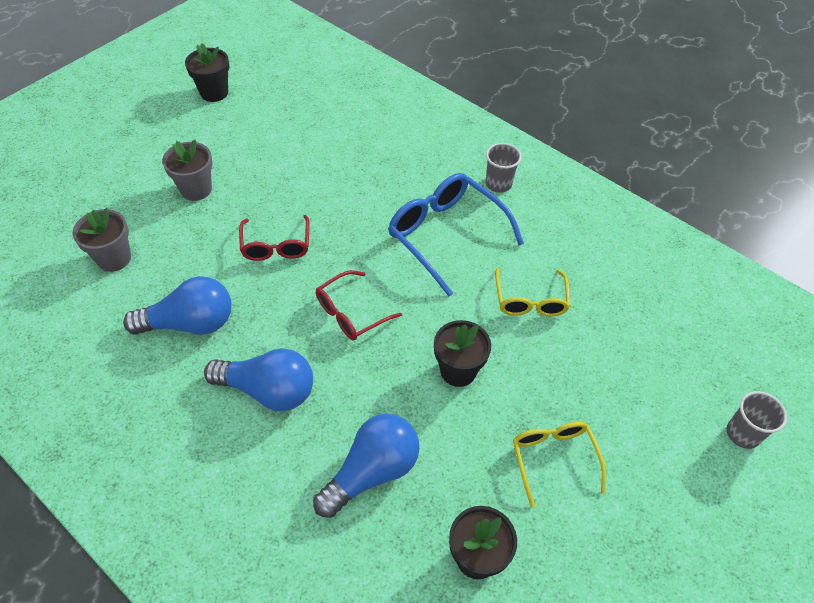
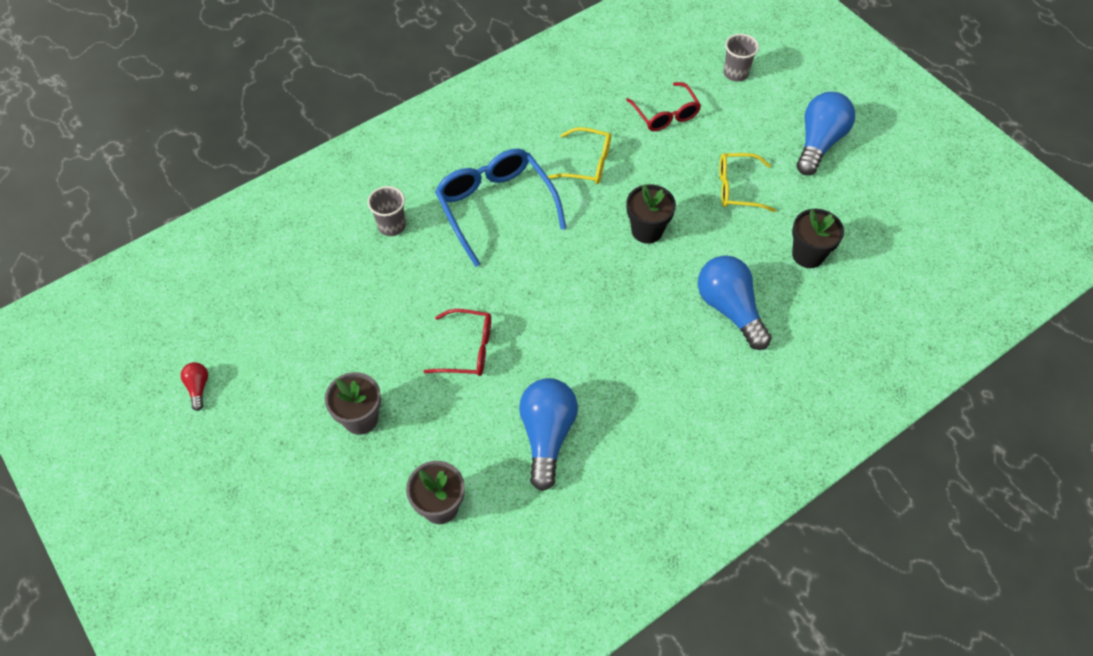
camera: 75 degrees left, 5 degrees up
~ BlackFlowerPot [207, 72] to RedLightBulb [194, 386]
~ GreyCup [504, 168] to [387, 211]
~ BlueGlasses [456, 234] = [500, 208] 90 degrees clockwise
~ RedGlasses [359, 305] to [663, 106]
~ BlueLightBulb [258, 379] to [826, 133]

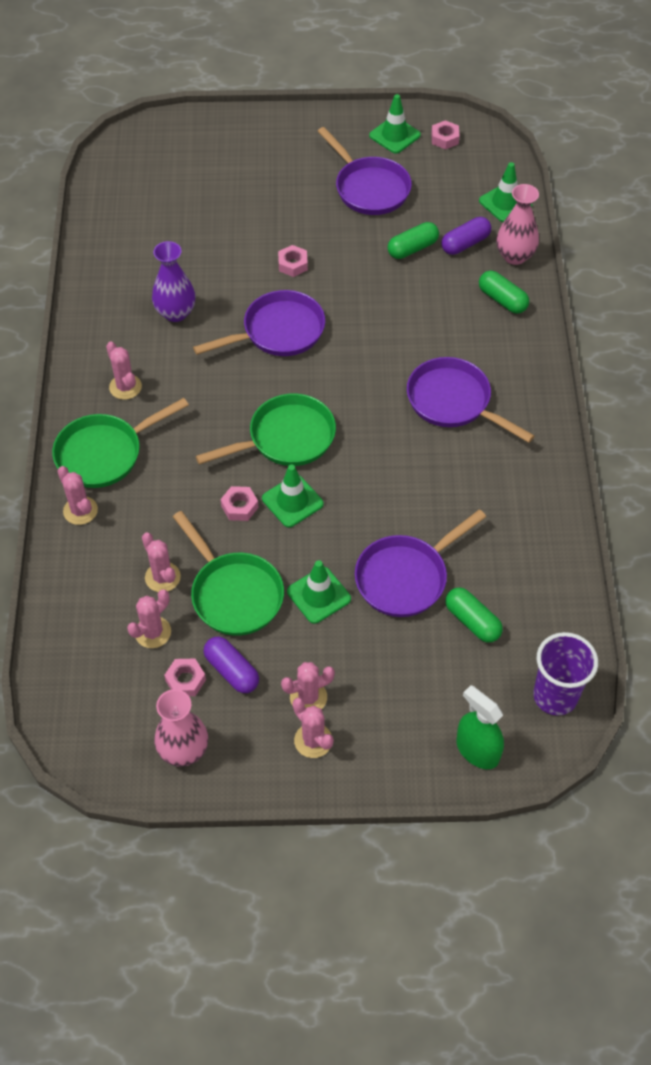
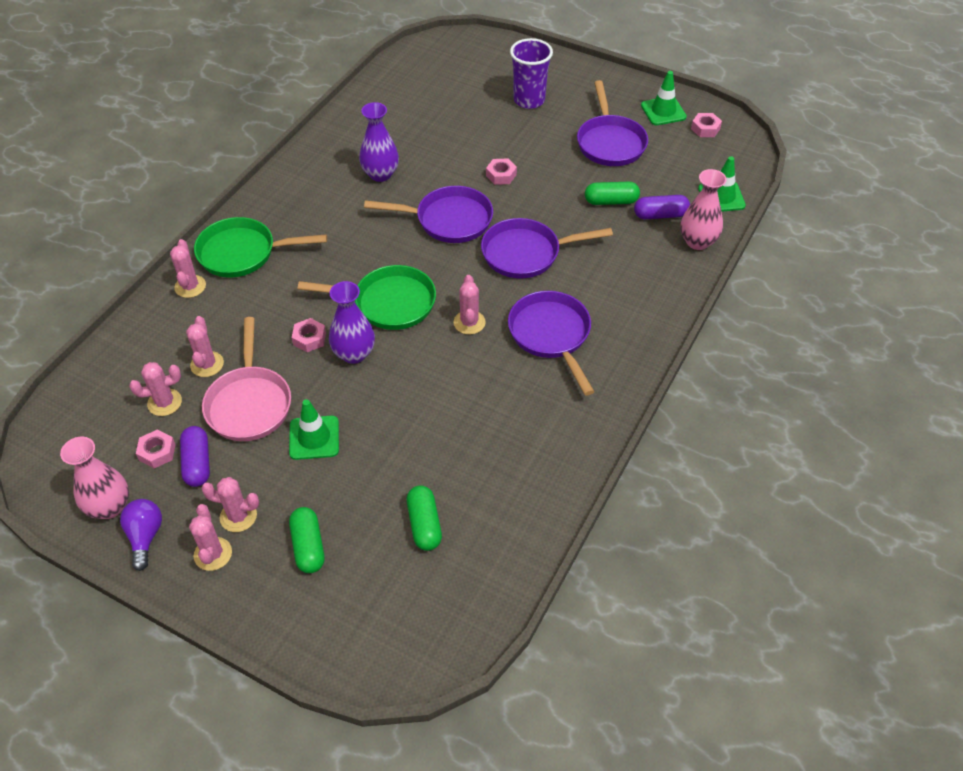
camera: 30 degrees right, 5 degrees down
~ GreenCapsule [504, 292] to [306, 540]
~ PinkCactus [124, 371] to [469, 305]
~ GreenTrafficCone [293, 496] to PurpleVase [352, 322]
~ PurplePan [420, 563] to [547, 248]
~ GreenPan [228, 573] to PinkPan [246, 379]
~ PurpleCup [565, 674] to [531, 73]
- GreenSprayBottle [480, 727]
+ PurpleLightBulb [141, 535]

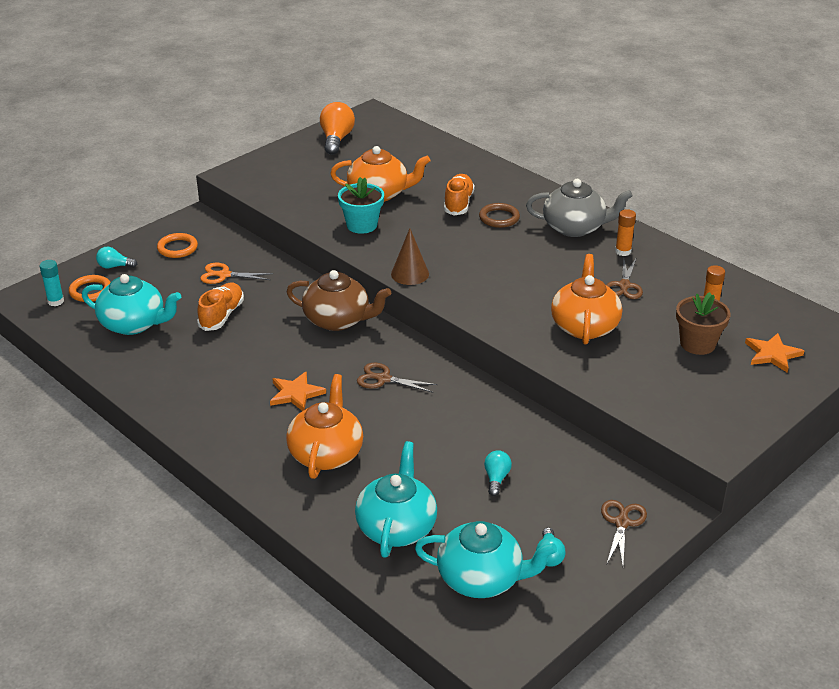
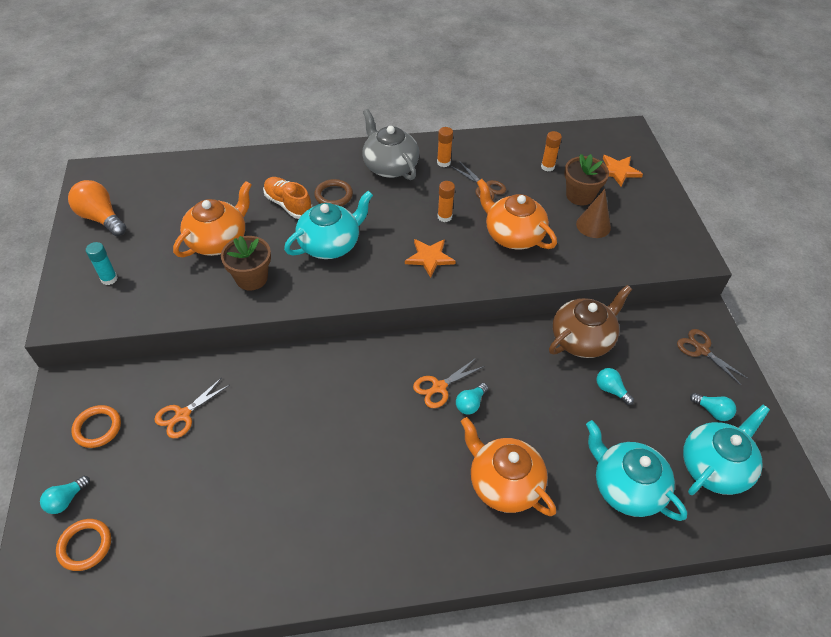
camera: 55 degrees left, 15 degrees up
~ TurquoiseFlowerPot [361, 205] to BrownFlowerPot [246, 263]
~ GreyTeapot [579, 208] = [390, 144] 75 degrees counterclockwise
~ BrownCone [410, 256] to [593, 213]
~ TurquoiseGlueStick [51, 283] to [102, 263]
~ BrownTeapot [338, 300] to [590, 321]
~ TurquoiseTeapot [131, 304] to [328, 225]
- OrangeShoe [220, 307]
~ BrownScissors [397, 378] to OrangeScissors [448, 383]
~ OrangeStar [298, 391] to [430, 258]
+ OrangeGlueStick [446, 201]
+ TurquoiseLightBulb [472, 399]

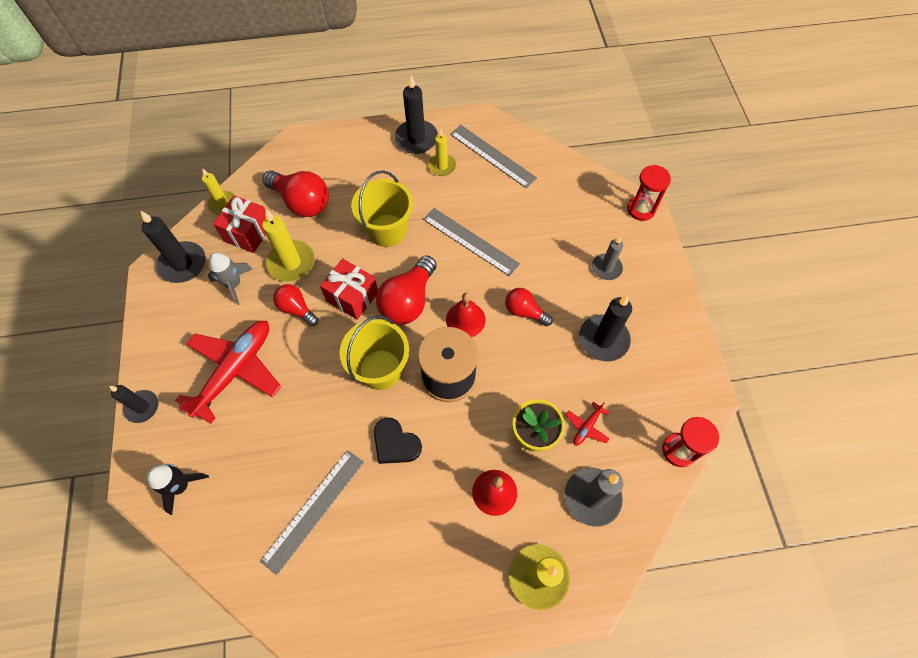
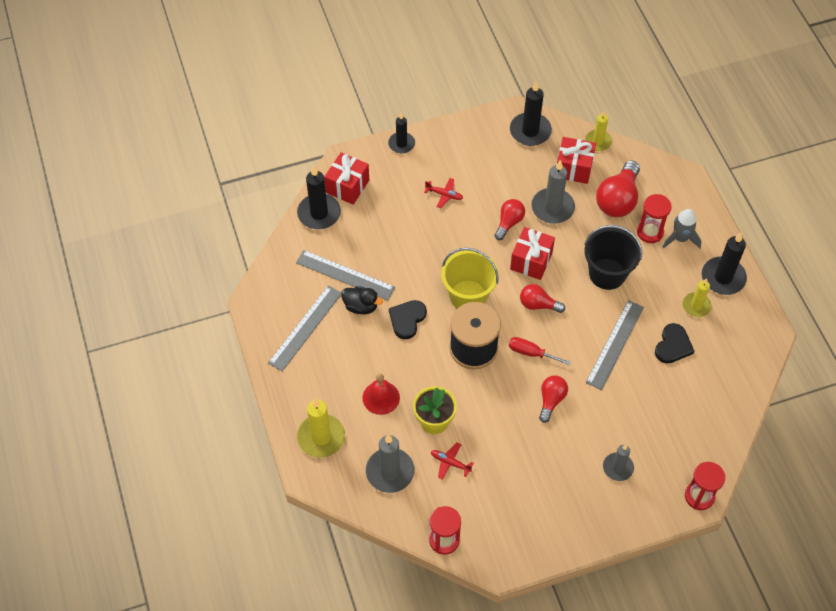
camera: 80 degrees right, 5 degrees down
~ GreyRuler [493, 156] to [304, 328]
~ YellowBucket [382, 209] to BlackBucket [613, 257]
~ YellowCandle [288, 246] to GreyCandle [553, 192]
~ GreyRocket [230, 279] to [682, 229]
~ RedLightBulb [406, 290] = [542, 298] x0.59
~ RedBell [466, 315] to RedScrewdriver [540, 351]
~ BlackCandle [605, 328] to [319, 197]
~ RedPlane [228, 372] = [443, 193] x0.42
~ BlackRocket [178, 489] to RedGift [346, 178]
+ RedHourglass [654, 218]
+ BlackDuck [362, 300]
+ BlackHeart [674, 343]

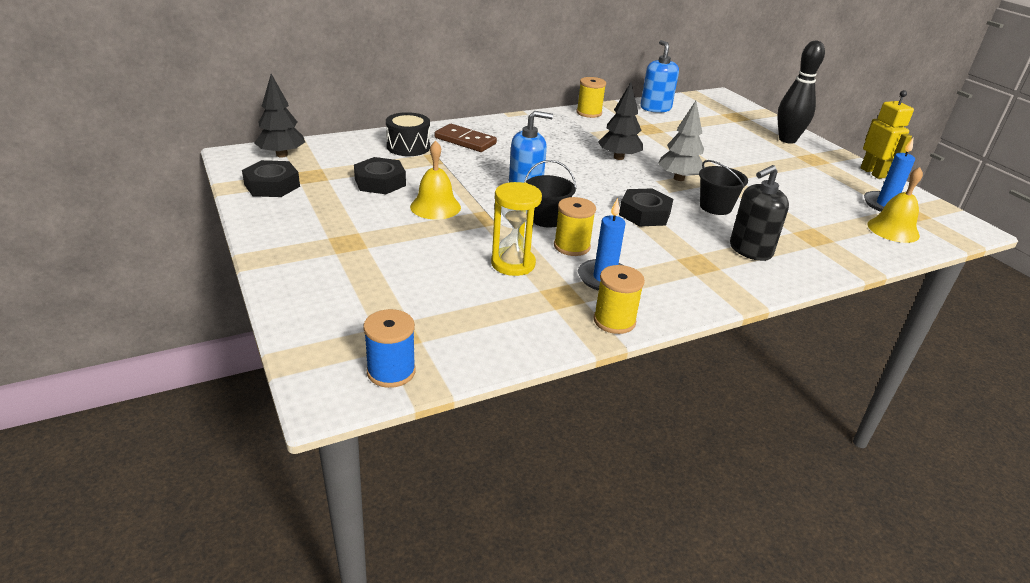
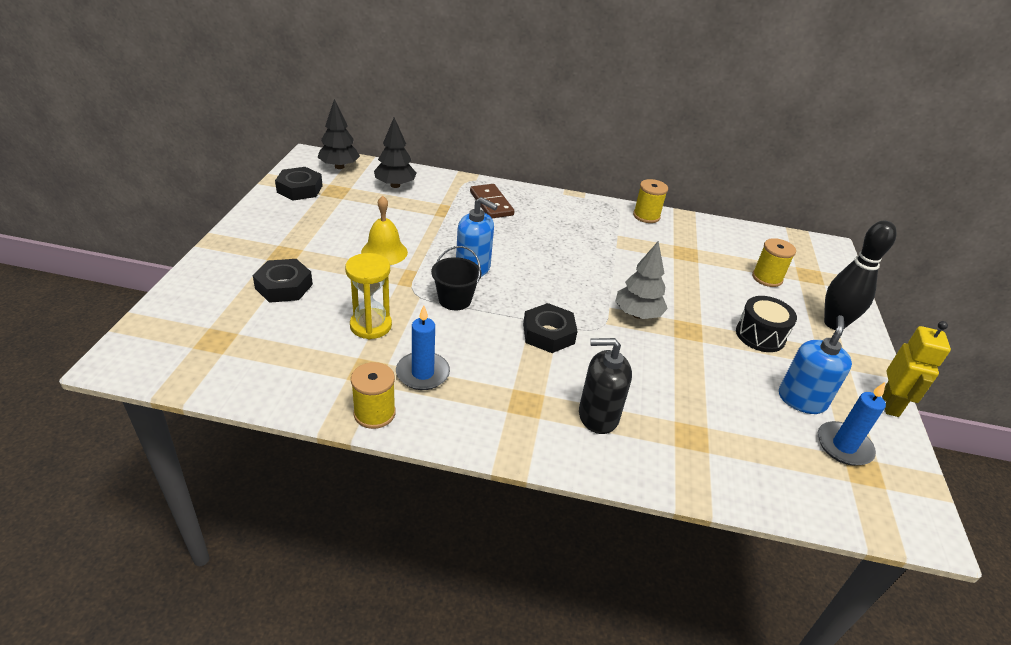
camera: 35 degrees right, 5 degrees up
~ BlueSoapDispenser [659, 76] to [815, 364]
~ BlackTree [620, 121] to [395, 153]
~ BlackDrum [408, 134] to [766, 324]
~ BlackNut [380, 175] to [283, 281]
- BlackBucket [723, 187]
- YellowBell [895, 205]
~ YellowSpool [575, 226] to [774, 262]
- BlueSpool [389, 348]

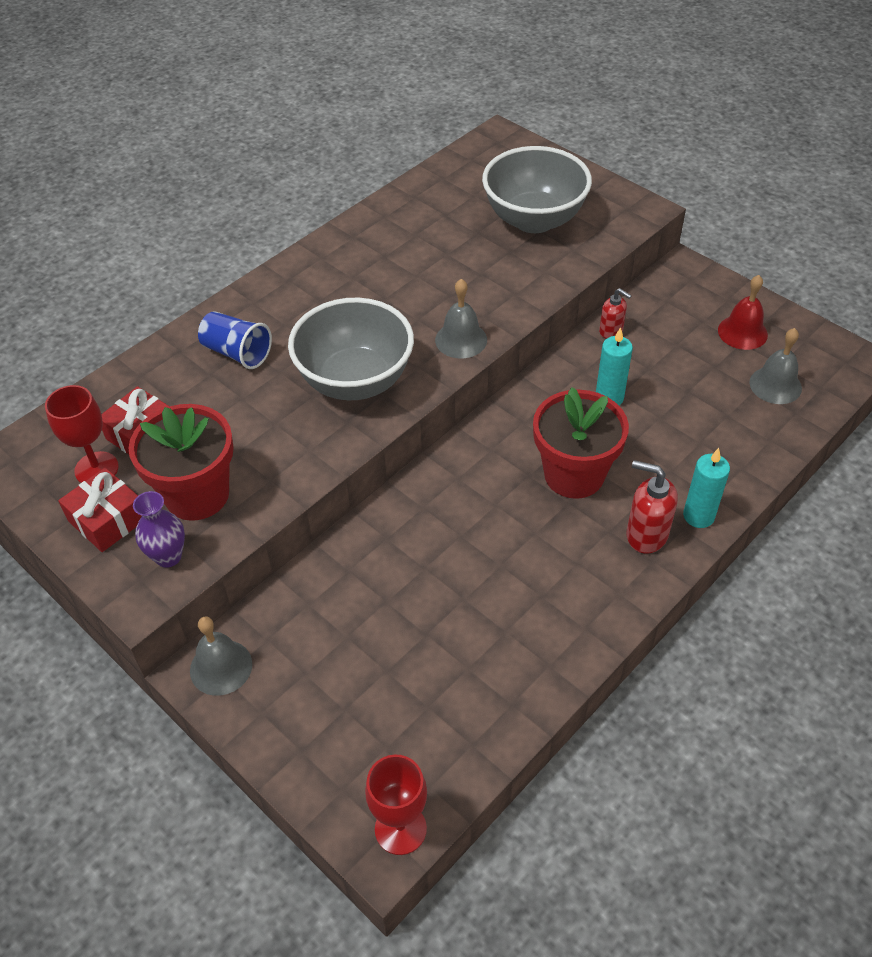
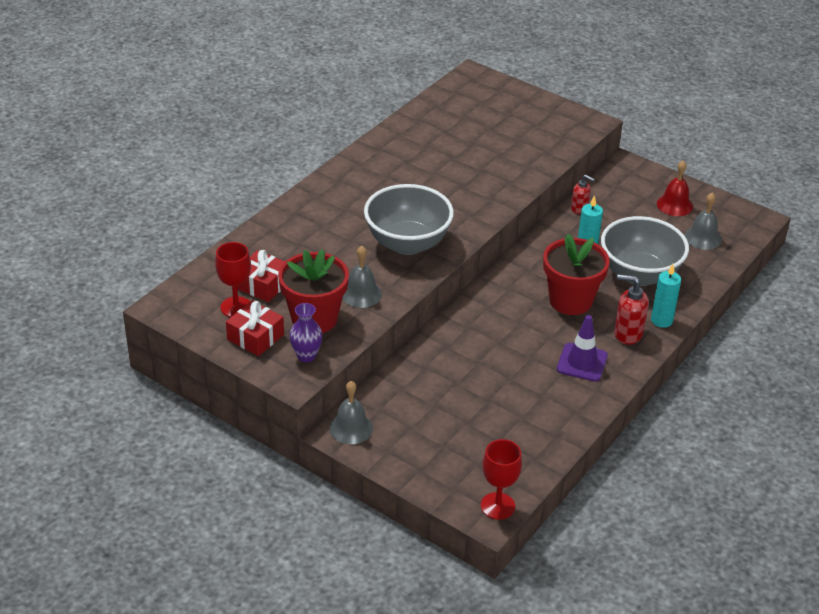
camera: 10 degrees left, 10 degrees down
~ GreyBowl [537, 189] to [645, 251]
~ GreyBell [461, 318] to [362, 277]
- BlueCup [235, 340]
+ PurpleTrafficCone [582, 348]

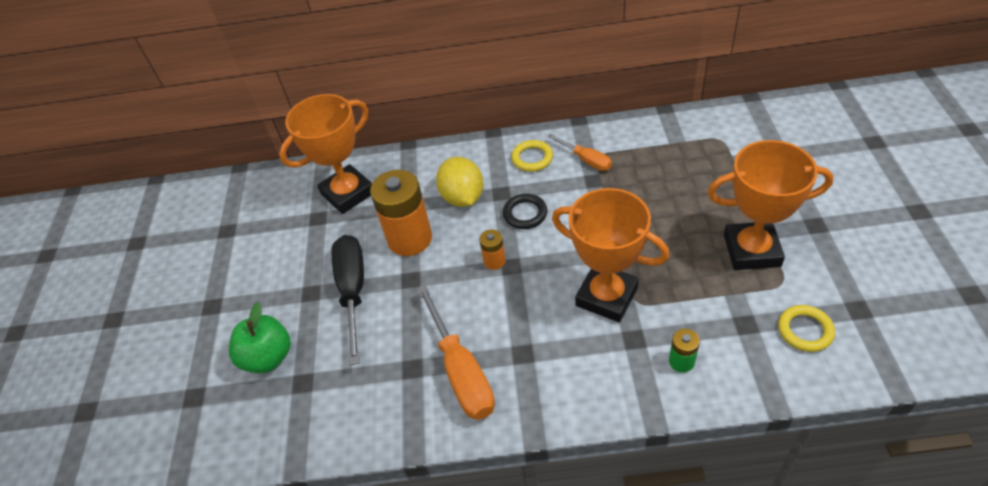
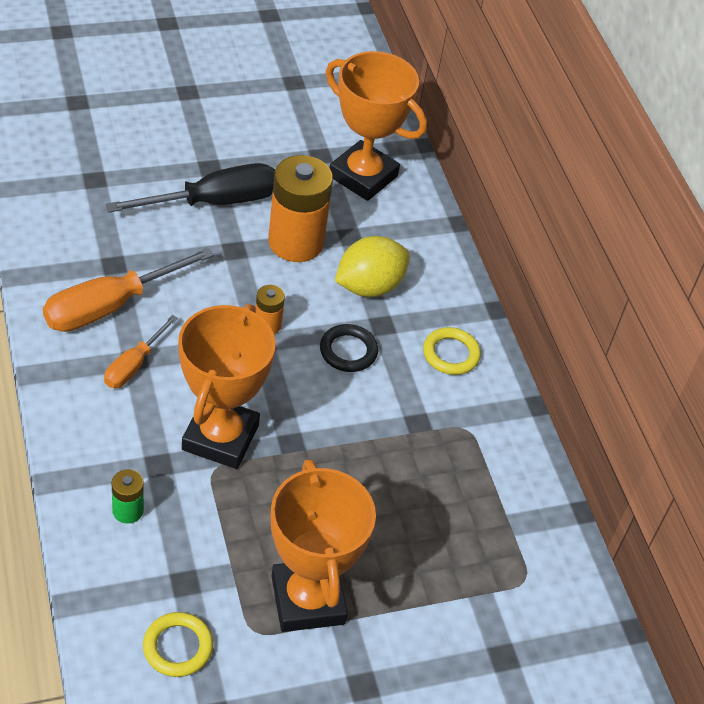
camera: 65 degrees right, 0 degrees up
~ OrangeScrewdriver [580, 152] to [141, 351]
- GreenApple [260, 337]

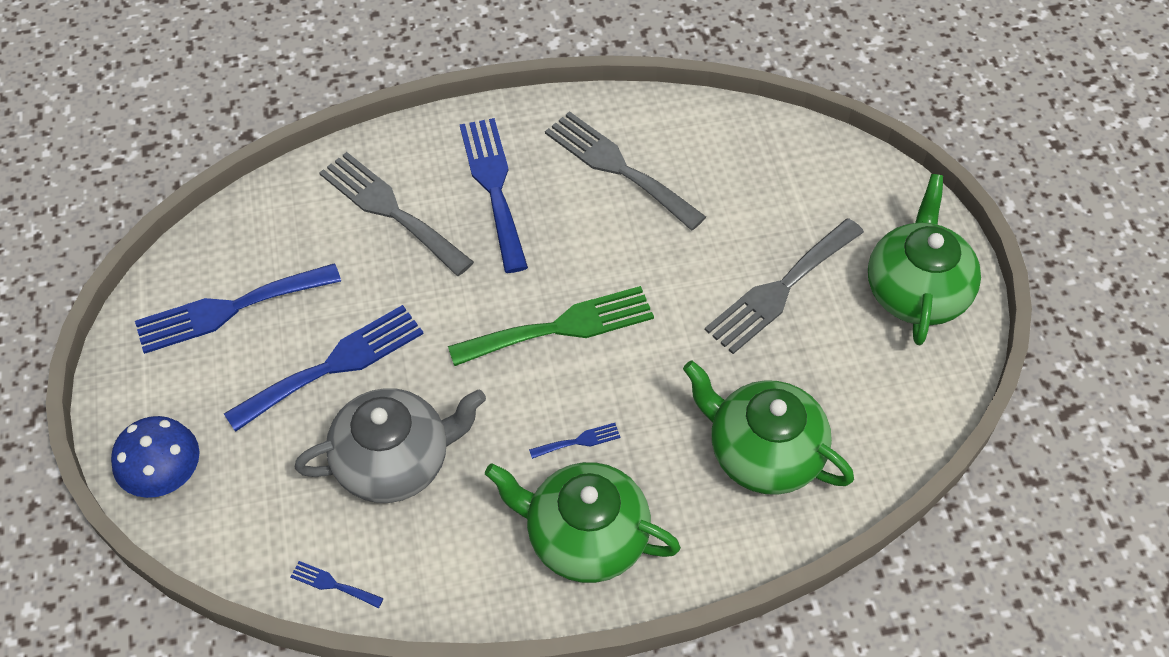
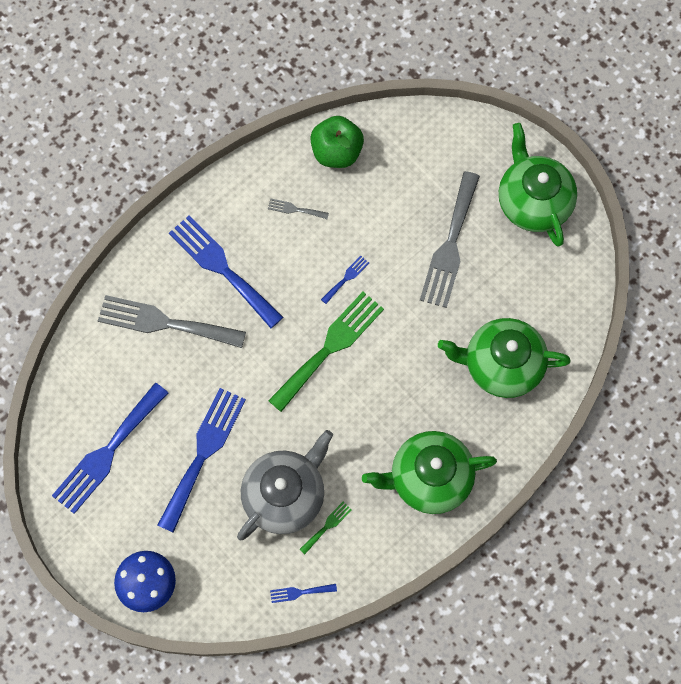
camera: 30 degrees left, 15 degrees up
~ GreyFork [625, 170] = [298, 208] x0.42
~ BlueFork [575, 441] to [345, 280]
+ GreenApple [337, 142]
+ GreenFork [325, 528]

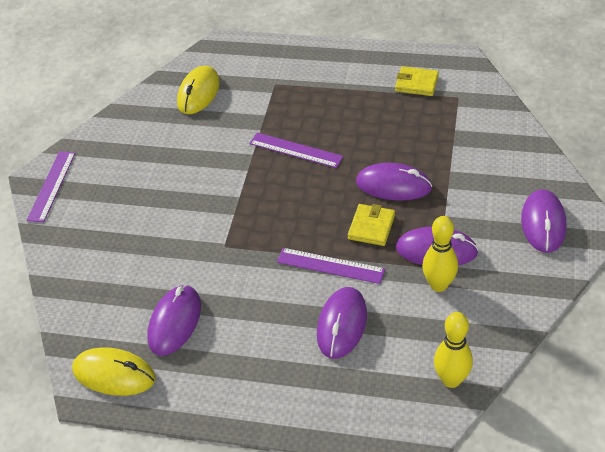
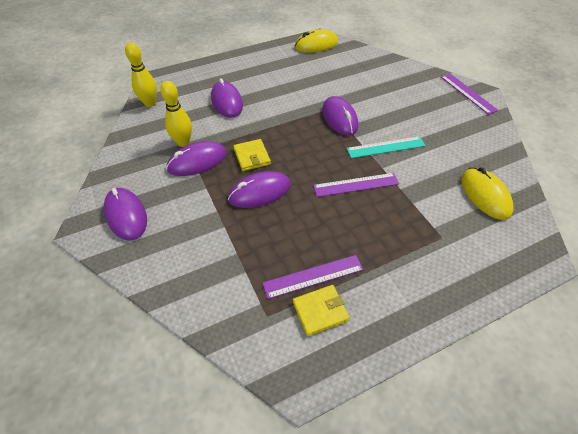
camera: 140 degrees right, 5 degrees up
~ PurpleRuler [331, 266] to [312, 277]
~ PurpleMouse [174, 320] to [340, 116]
+ TurquoiseRuler [386, 147]

